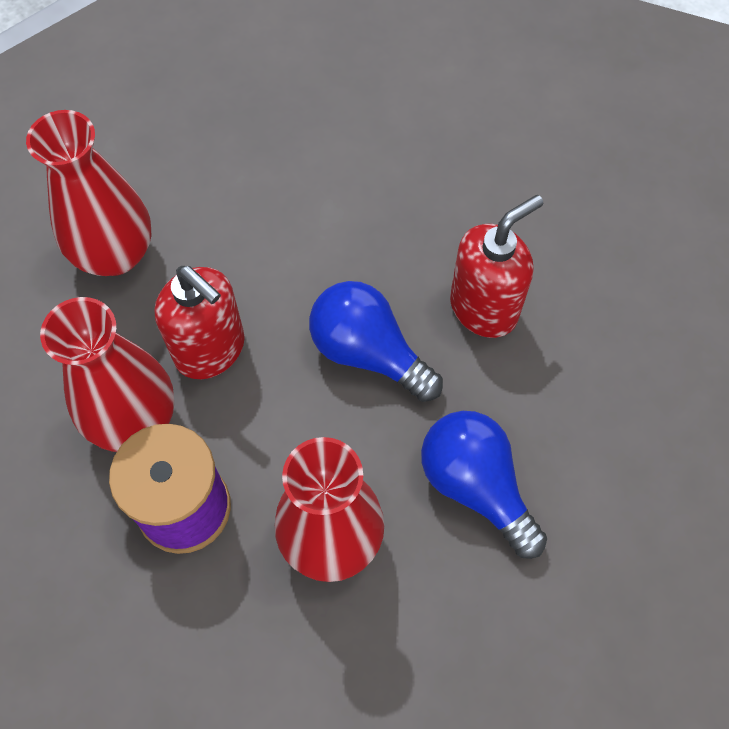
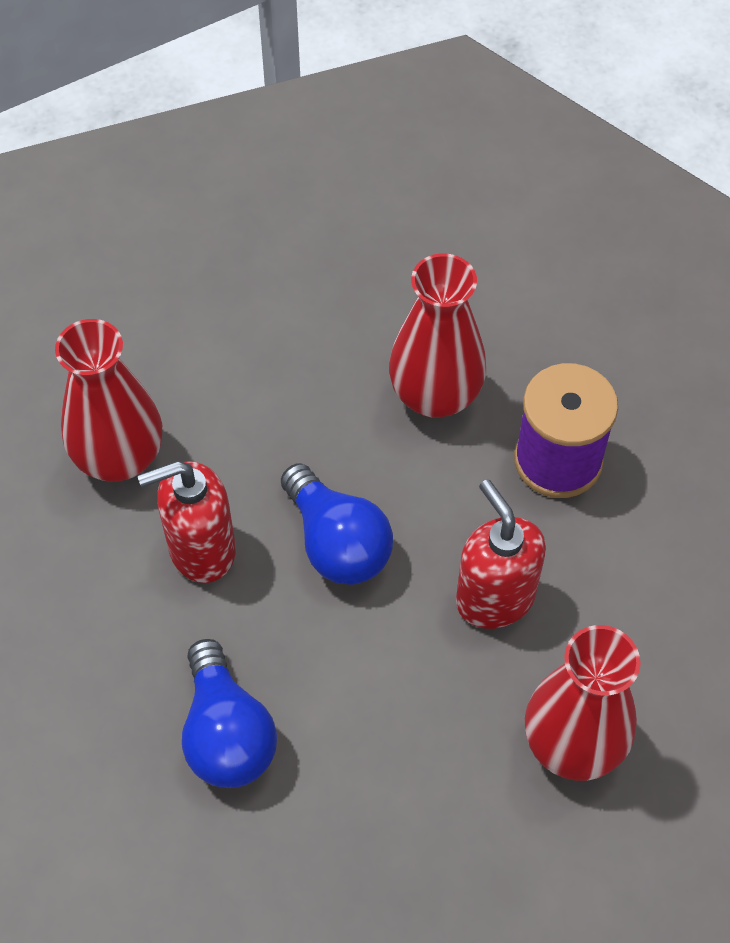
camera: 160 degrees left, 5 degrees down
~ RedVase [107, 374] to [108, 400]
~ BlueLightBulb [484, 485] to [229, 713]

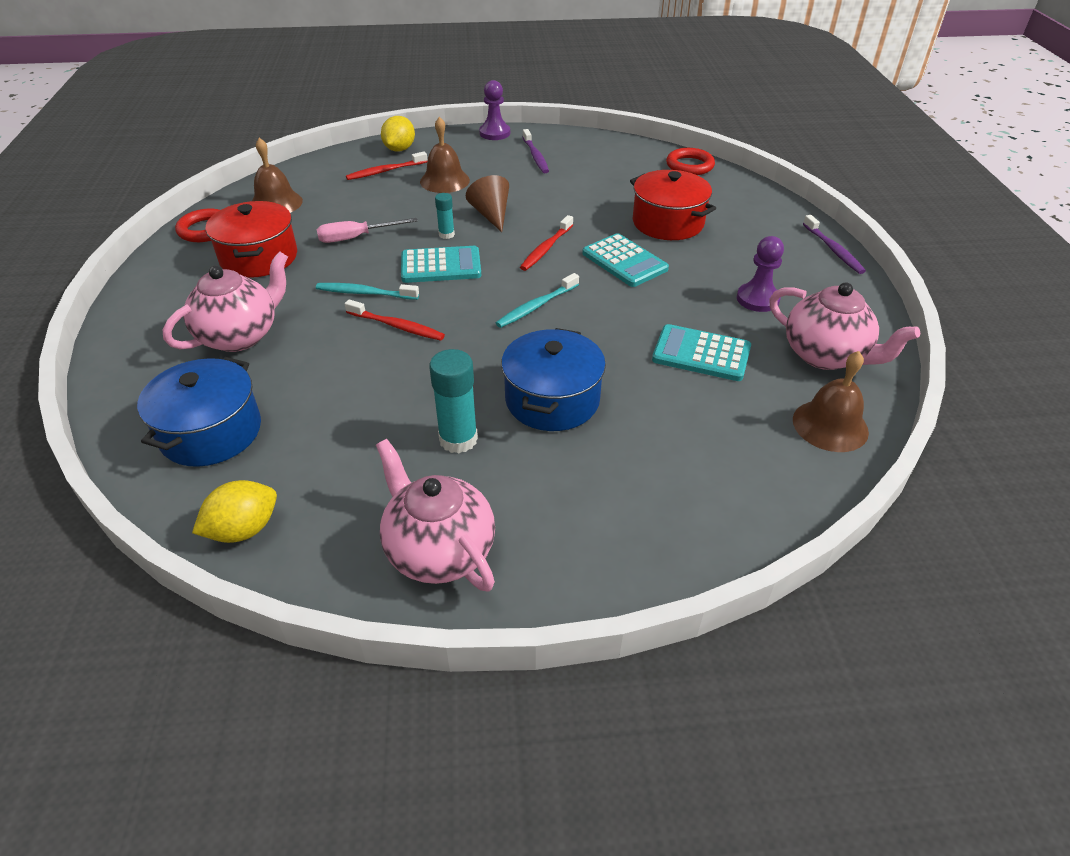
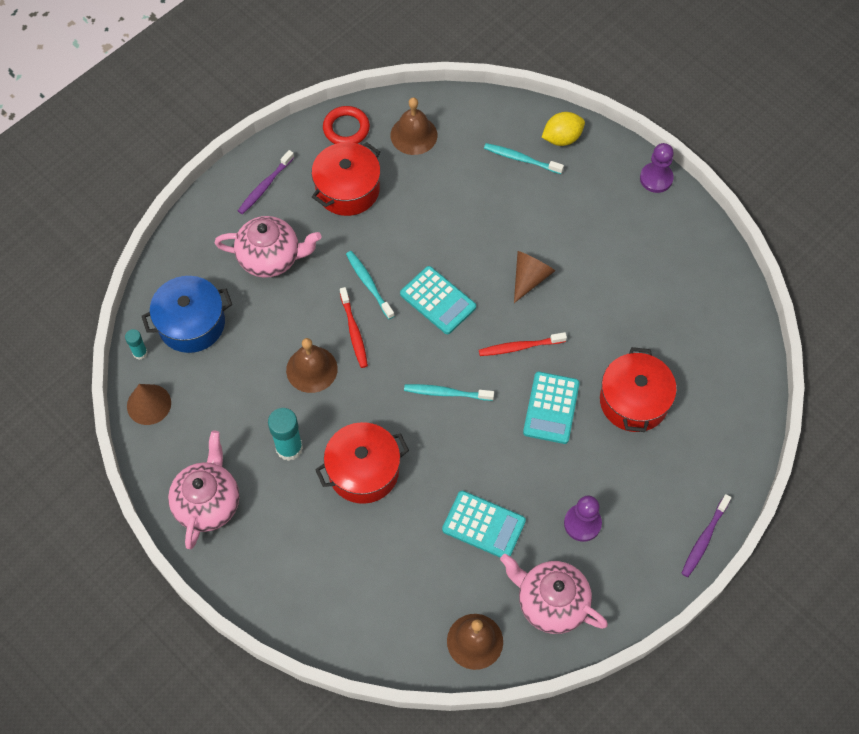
camera: 50 degrees right, 20 degrees up
~ BrownBell [445, 155] to [312, 365]
~ PurpleToothbrush [536, 151] to [266, 182]
- RedRing [690, 161]
~ RedToothbrush [386, 165] to TurquoiseToothbrush [524, 158]
~ TurquoiseGlueStick [445, 216] to [136, 344]
- PinkScrewdriver [367, 230]
~ PinkTeapot [844, 326] = [554, 594] 120 degrees clockwise
~ TurquoiseCalculator [701, 352] = [484, 524] 135 degrees clockwise
~ BluePot [553, 379] to RedPot [362, 463]
~ YellowLemon [234, 511] to BrownCone [149, 404]

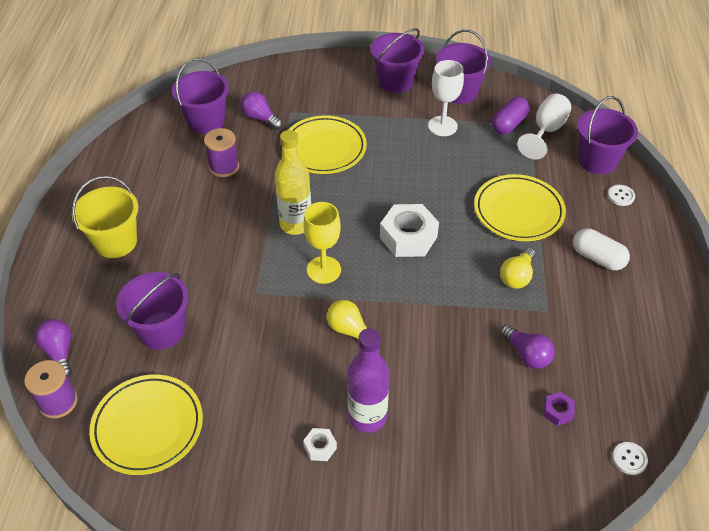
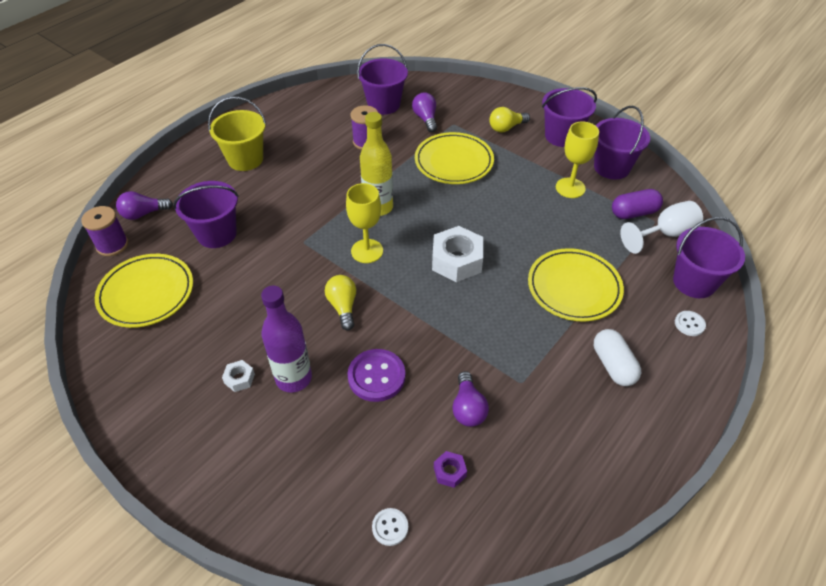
camera: 35 degrees right, 0 degrees up
~ WhiteGoblet [446, 98] to YellowGoblet [577, 159]
~ YellowLightBulb [517, 268] to [509, 119]
~ PurpleLightBulb [53, 348] = [144, 205] 120 degrees counterclockwise
~ WhiteButton [630, 458] to [390, 527]
+ PurpleButton [376, 375]

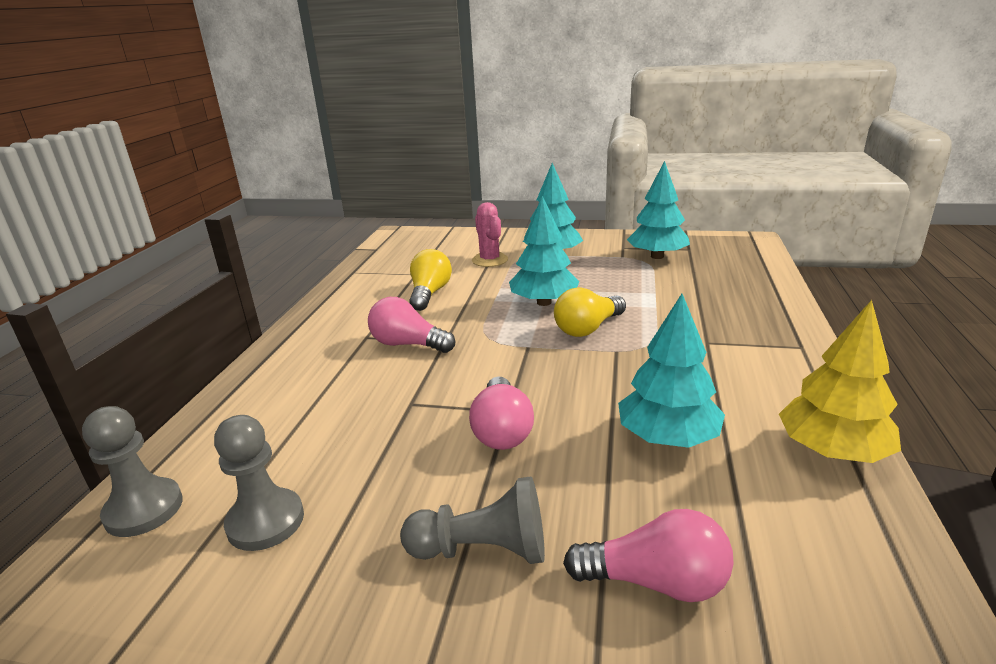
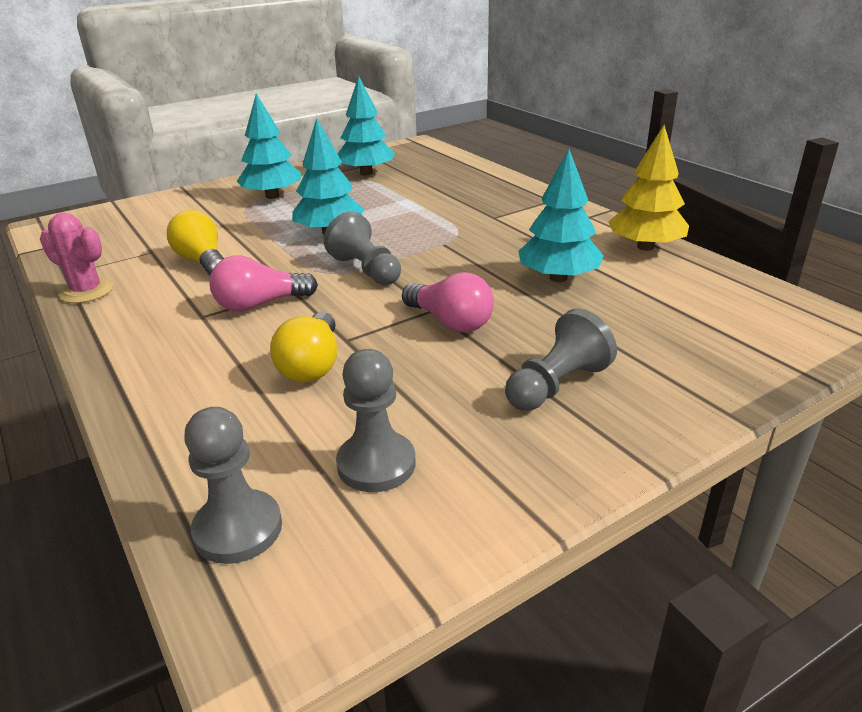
camera: 45 degrees left, 5 degrees up
~ PinkCactus [490, 234] to [76, 258]
~ YellowLightBulb [590, 312] to [303, 347]
- PinkLightBulb [648, 555]
+ GreyPawn [362, 248]

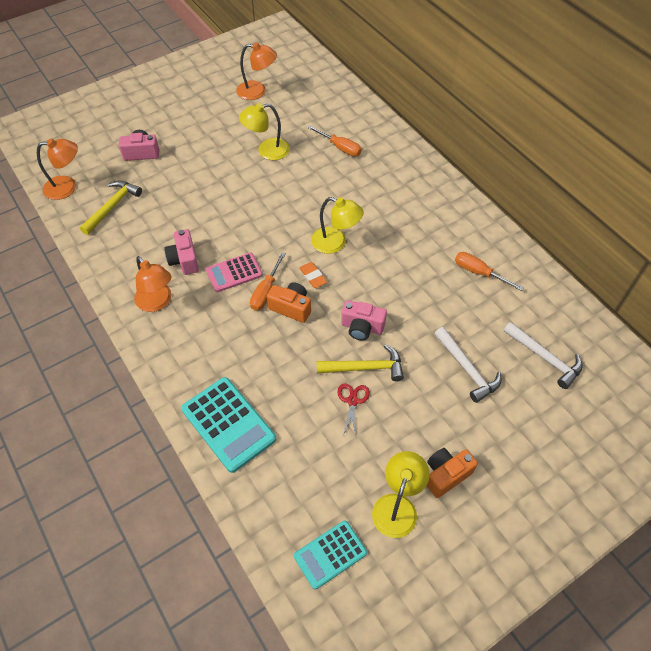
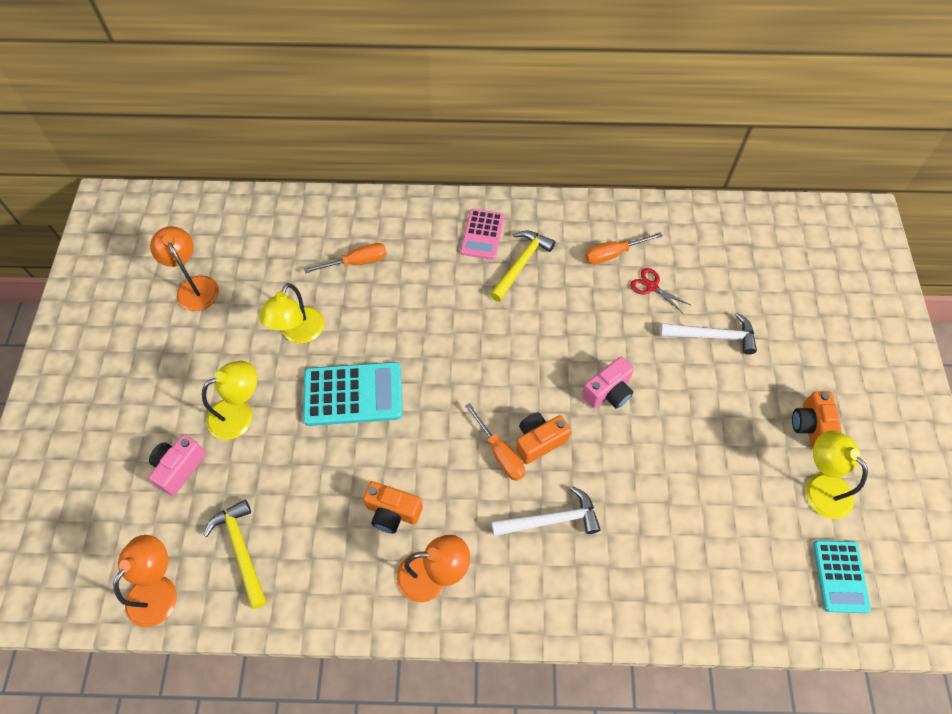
camera: 55 degrees left, 5 degrees up
~ OrangeLamp [256, 71] = [184, 268] 75 degrees counterclockwise
~ YellowLamp [337, 225] to [229, 400]
~ PinkCamera [181, 252] to OrangeCamera [393, 507]
~ PinkCalculator [234, 272] to [482, 234]
- OrangeEraser [313, 275]
~ WhiteHammer [543, 355] to [546, 511]
~ YellowHammer [360, 362] to [523, 266]
~ TurquoiseCalculator [228, 425] to [353, 394]
~ RedScissors [354, 411] to [660, 290]

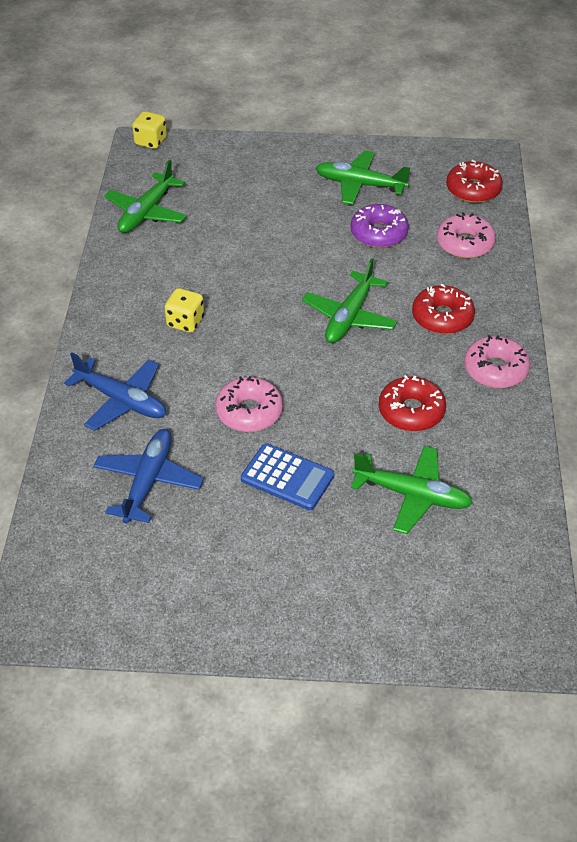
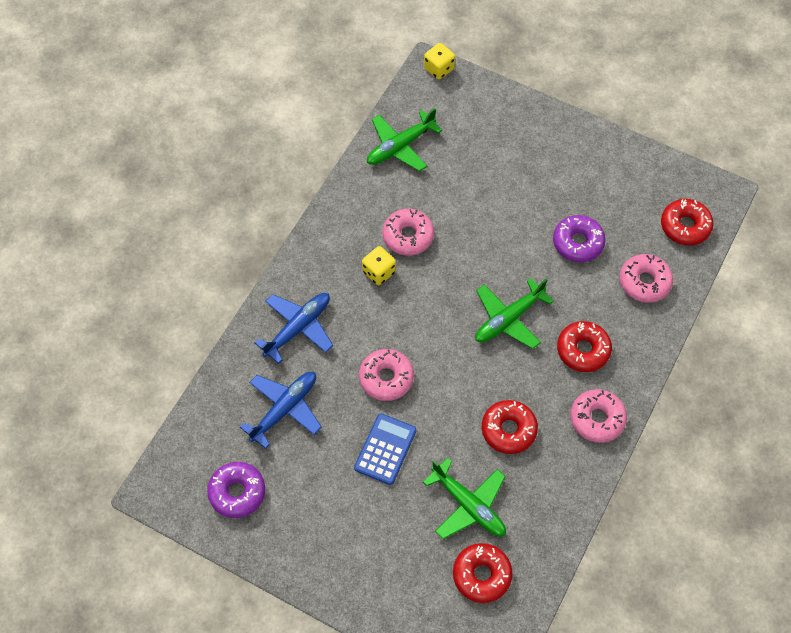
camera: 25 degrees right, 15 degrees up
- GreenPlane [363, 178]
~ BluePlane [115, 392] = [293, 328] 105 degrees counterclockwise
~ BlueCalculator [287, 476] = [385, 449] 120 degrees counterclockwise
+ PinkDonut [408, 232]
+ PurpleDonut [236, 490]
+ RedDonut [483, 573]

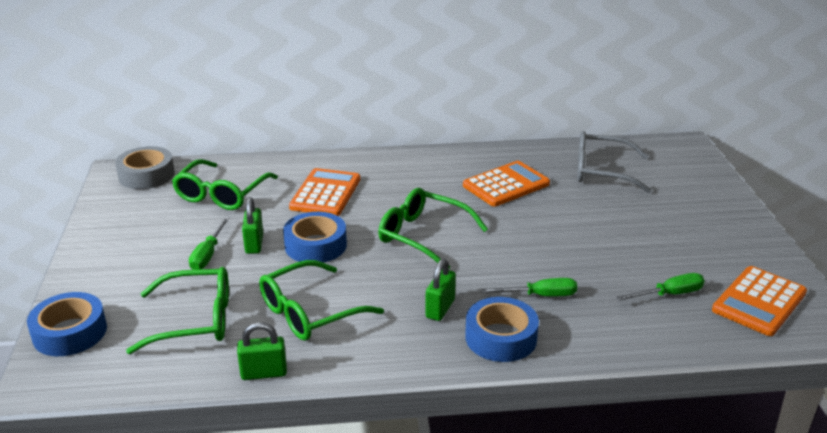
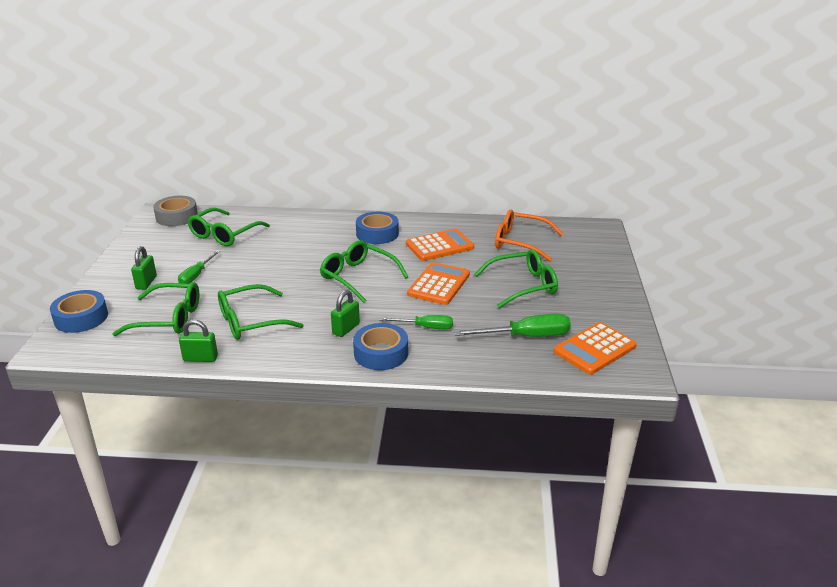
camera: 10 degrees right, 0 degrees up
~ GreyGlasses [614, 162] to OrangeGlasses [529, 236]
~ OrangeCalculator [324, 192] to [438, 283]
~ GreenPadlock [252, 225] to [144, 268]
~ BlueTape [315, 237] to [377, 228]
~ GreenScrewdriver [661, 287] = [512, 325] x1.55
+ GreenGlasses [516, 278]

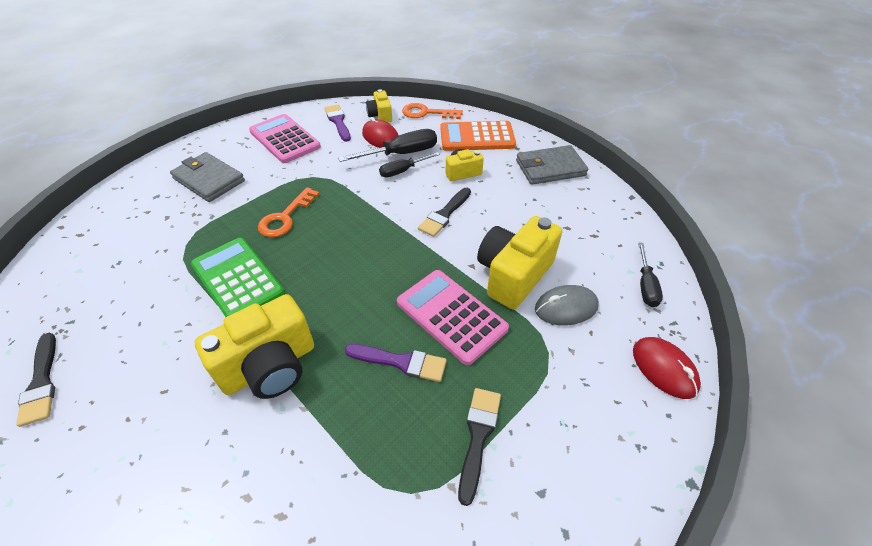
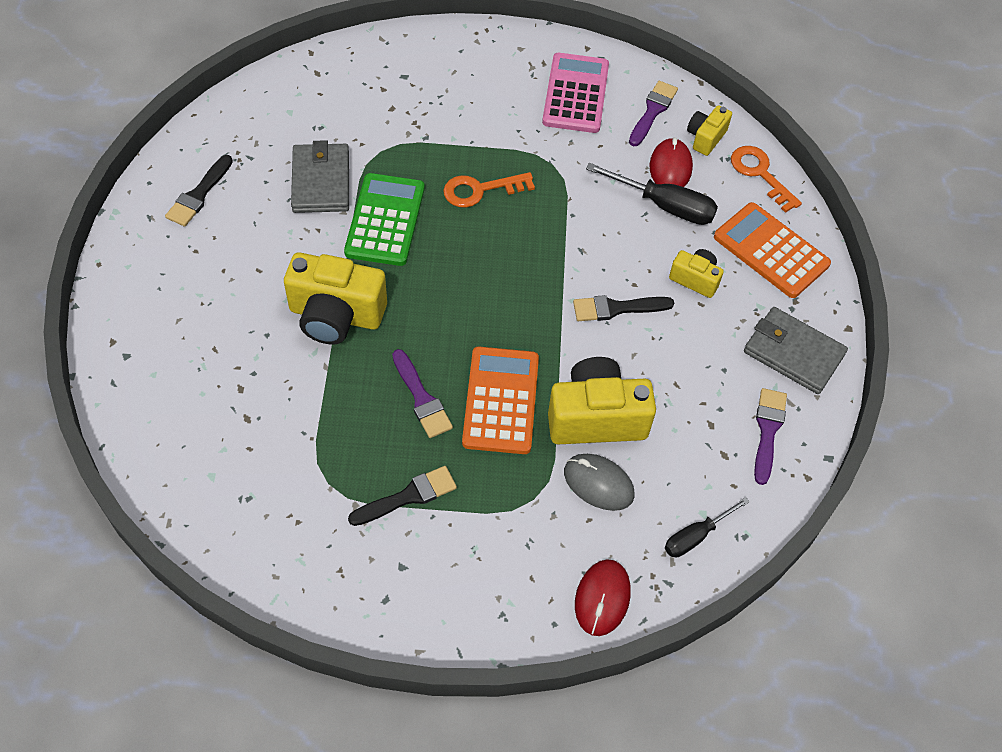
camera: 45 degrees right, 10 degrees up
~ GreyWallet [207, 177] to [320, 176]
- BlackScrewdriver [409, 165]
~ PinkCalculator [453, 317] to OrangeCalculator [500, 400]
+ PurpleBrush [770, 436]

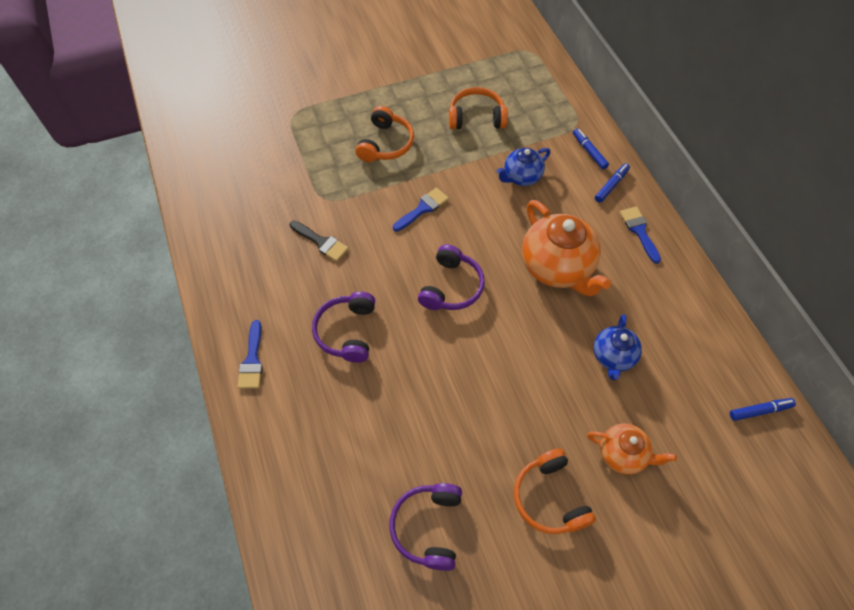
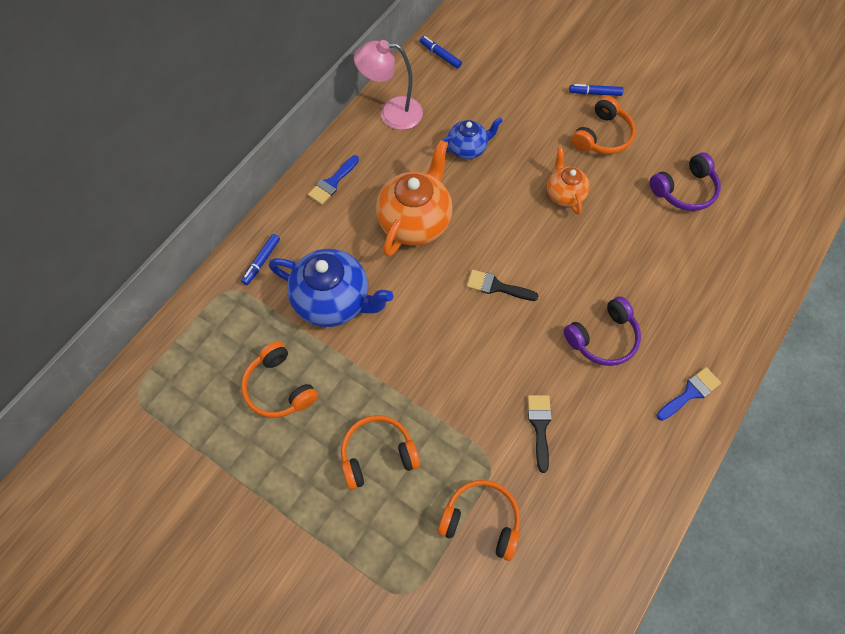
camera: 125 degrees left, 5 degrees up
~ BlueTeapot [523, 167] = [331, 288] x1.76
~ BlueMarker [612, 183] to [596, 90]
- BlueBrush [421, 210]
~ PurpleHeadphones [451, 277] to BlackBrush [503, 285]
~ OrangeTeapot [632, 449] to [568, 181]
+ PinkLamp [388, 85]
+ OrangeHeadphones [479, 520]

